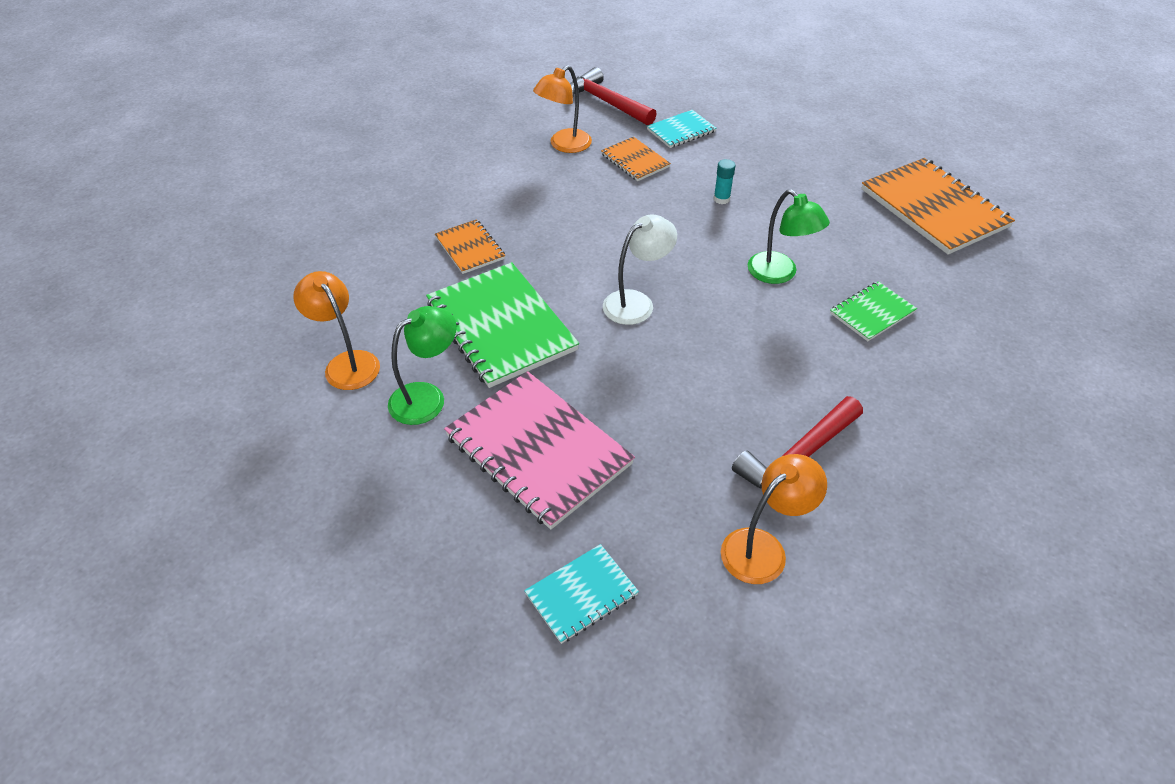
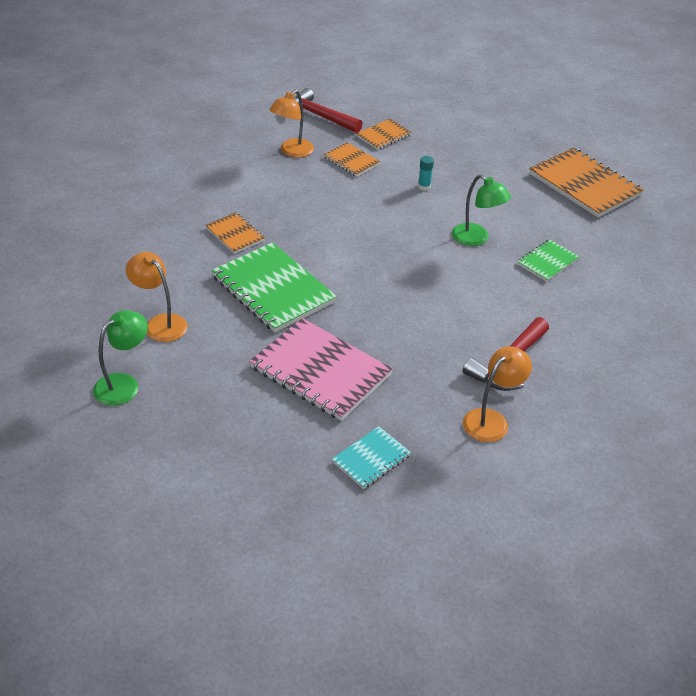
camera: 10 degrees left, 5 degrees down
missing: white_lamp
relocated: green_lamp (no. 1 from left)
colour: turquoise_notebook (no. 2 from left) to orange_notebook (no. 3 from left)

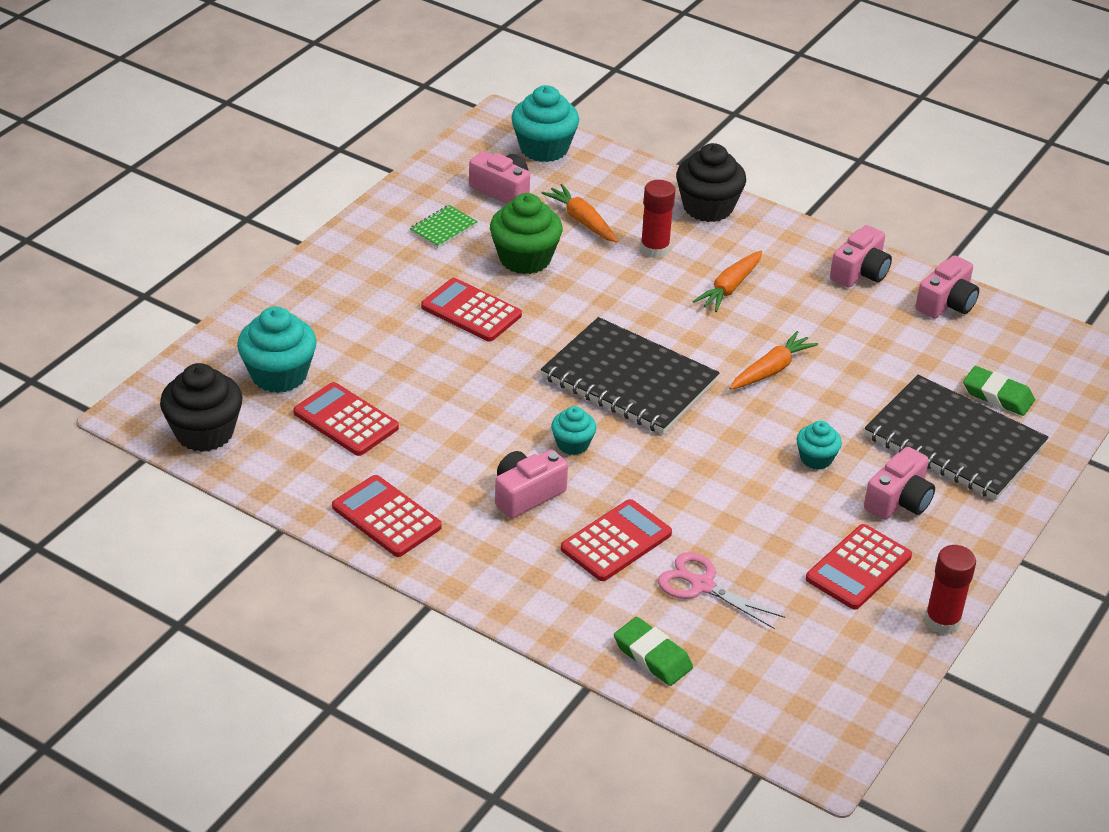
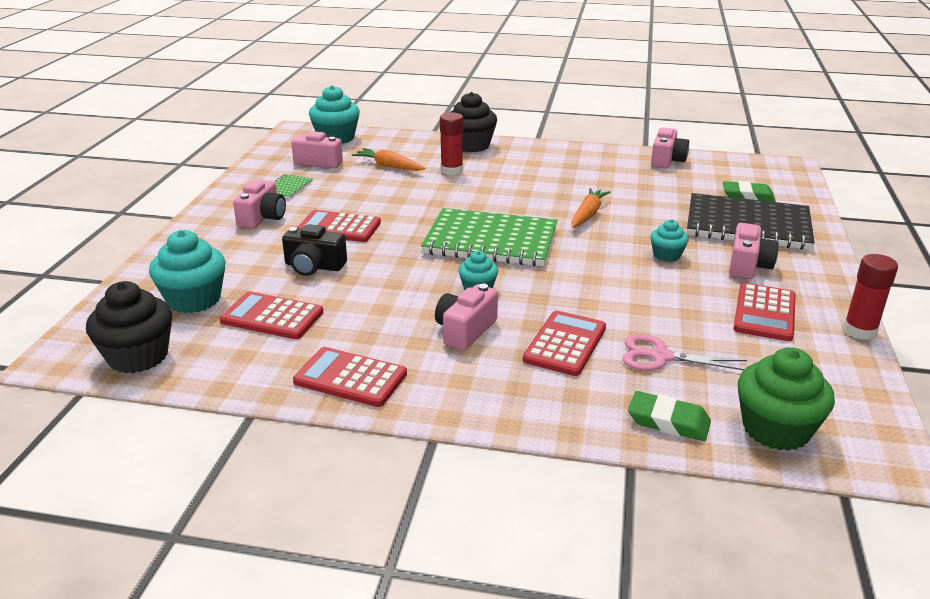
camera: 20 degrees left, 10 degrees down
missing: orange_carrot (no. 2 from left)
appeared: black_camera
relocated: green_cupcake; pink_camera (no. 3 from left in the first image) to pink_camera (no. 1 from left)
colour: black_notebook (no. 1 from left) to green_notebook (no. 2 from left)

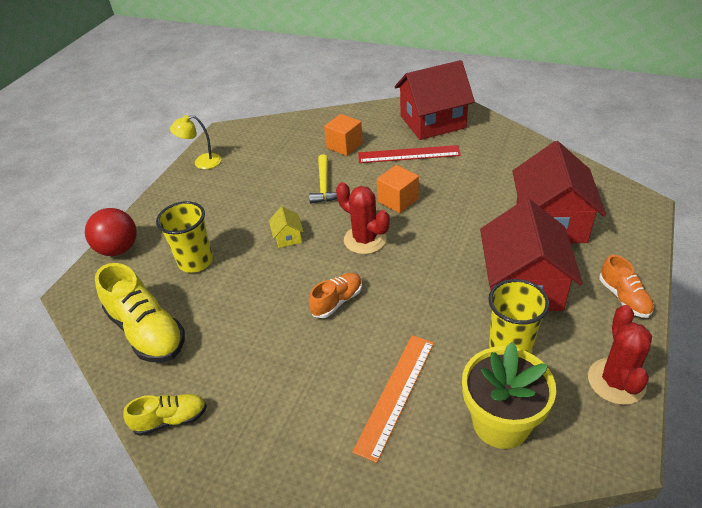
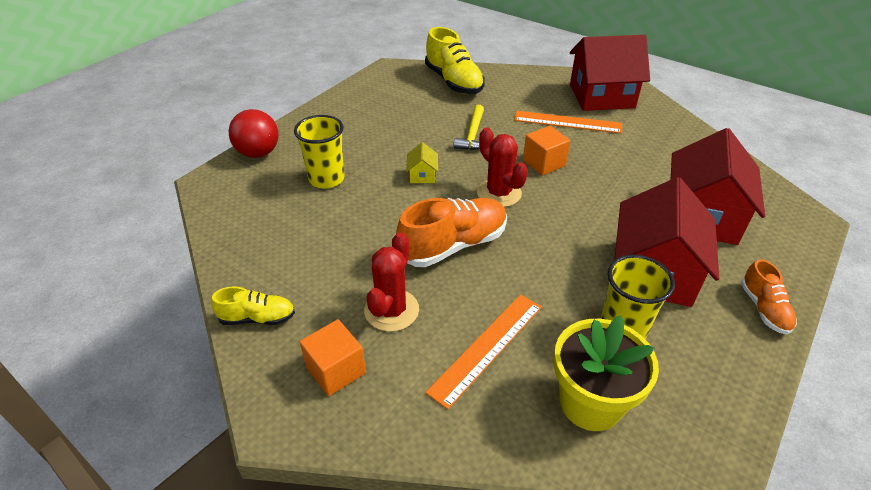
camera: 10 degrees right, 0 degrees up
missing: yellow_lamp
relocated: orange_cube (no. 1 from left); yellow_shoe (no. 1 from left in the first image) to yellow_shoe (no. 2 from left); red_cactus (no. 2 from left in the first image) to red_cactus (no. 1 from left)
colour: red_ruler to orange_ruler (no. 2 from left)
size: orange_shoe (no. 1 from left) x1.79

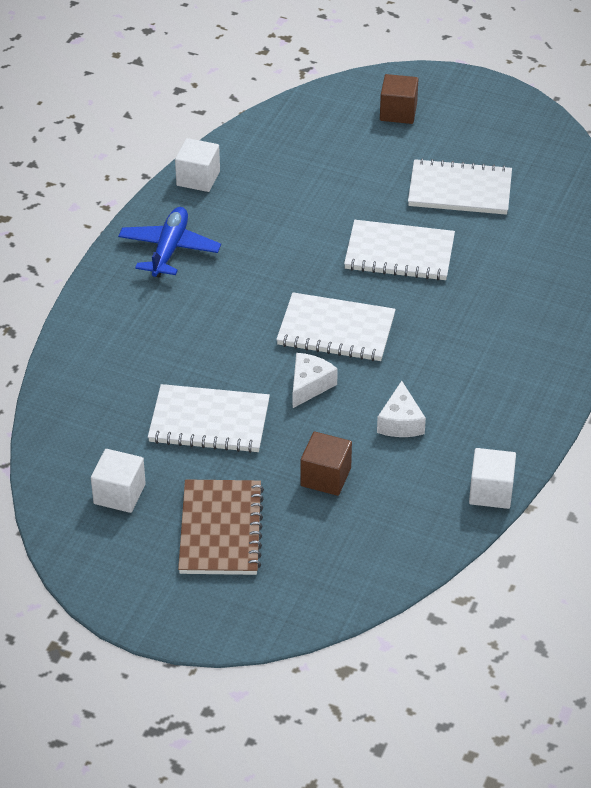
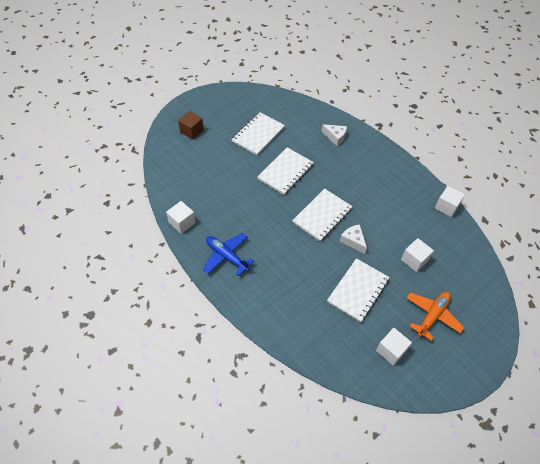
camera: 65 degrees left, 10 degrees up
relocated: white_cheese (no. 2 from left in the first image) to white_cheese (no. 1 from left)
exchanged: brown_notebook to orange_plane
colour: brown_cube (no. 1 from left) to white_cube (no. 3 from left)

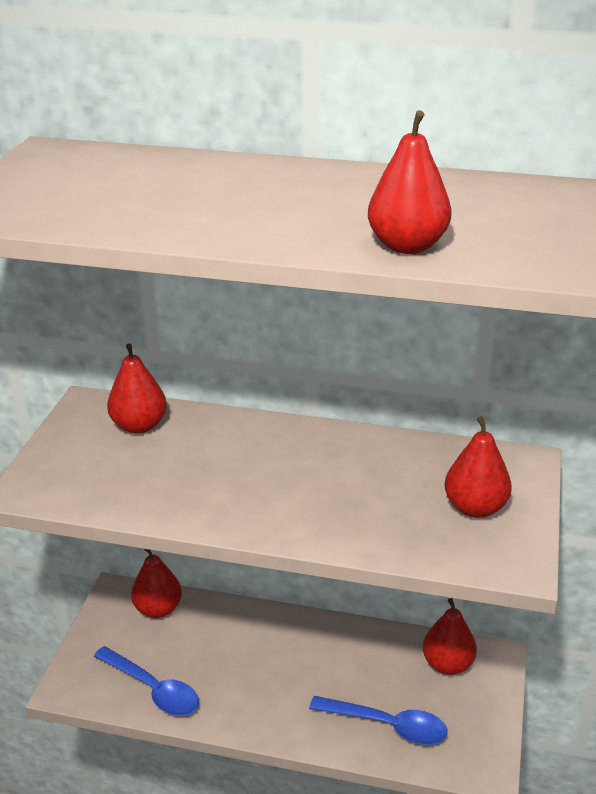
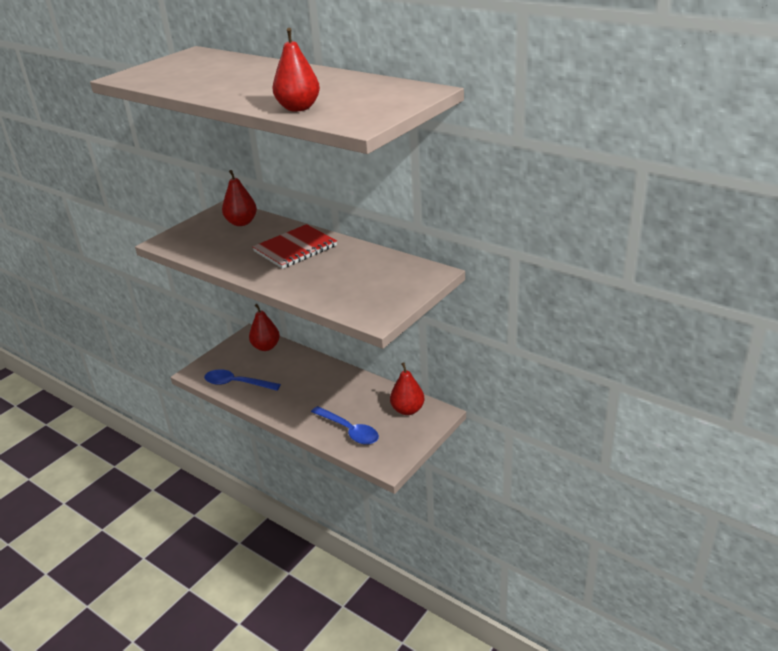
camera: 25 degrees right, 0 degrees up
missing: red_pear (no. 5 from left)
appeared: red_notebook
spun: blue_spoon (no. 1 from left) 135 degrees clockwise

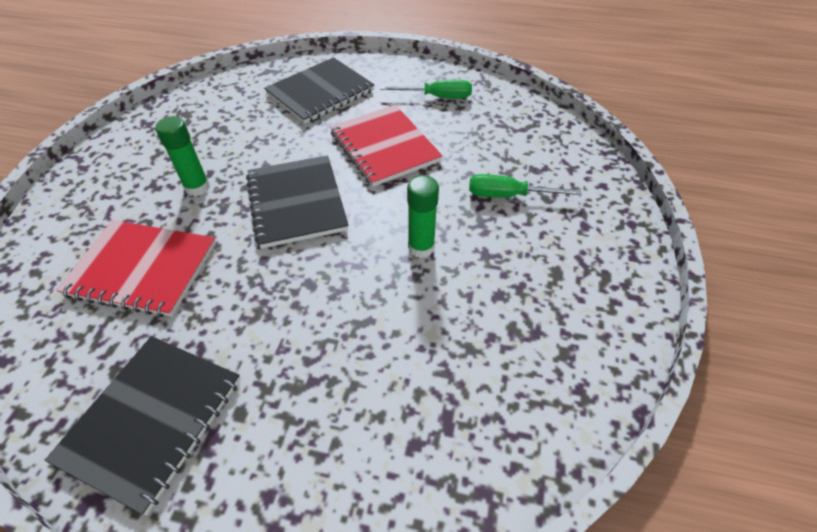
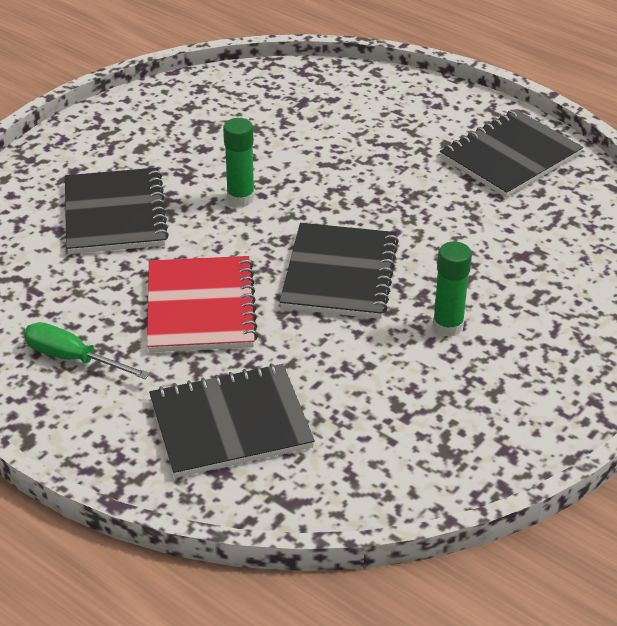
camera: 155 degrees left, 10 degrees down
missing: red_notebook (no. 1 from left)
exchanged: green_screwdriver (no. 2 from left) to black_notebook (no. 1 from left)

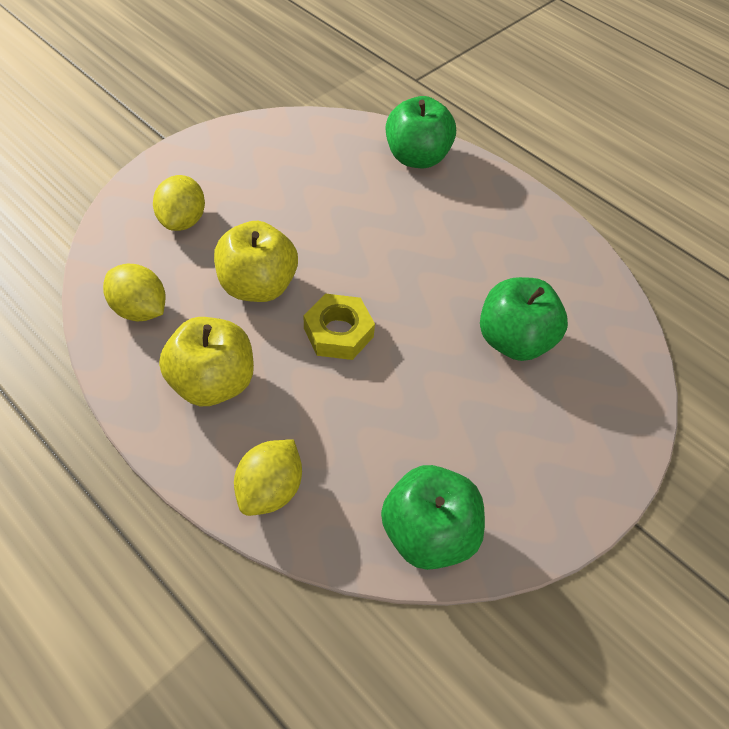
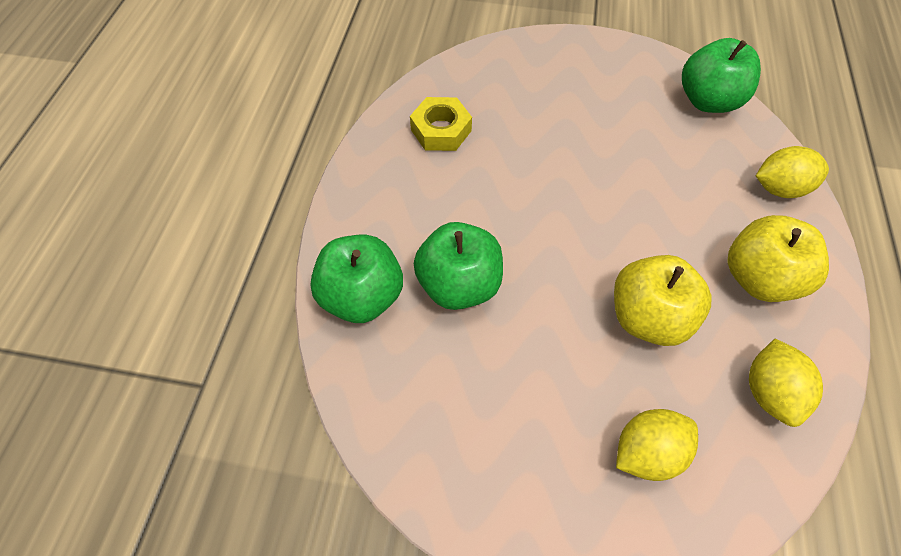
camera: 120 degrees left, 5 degrees up
relocated: green_apple (no. 3 from left in the first image) to green_apple (no. 2 from left); yellow_nut

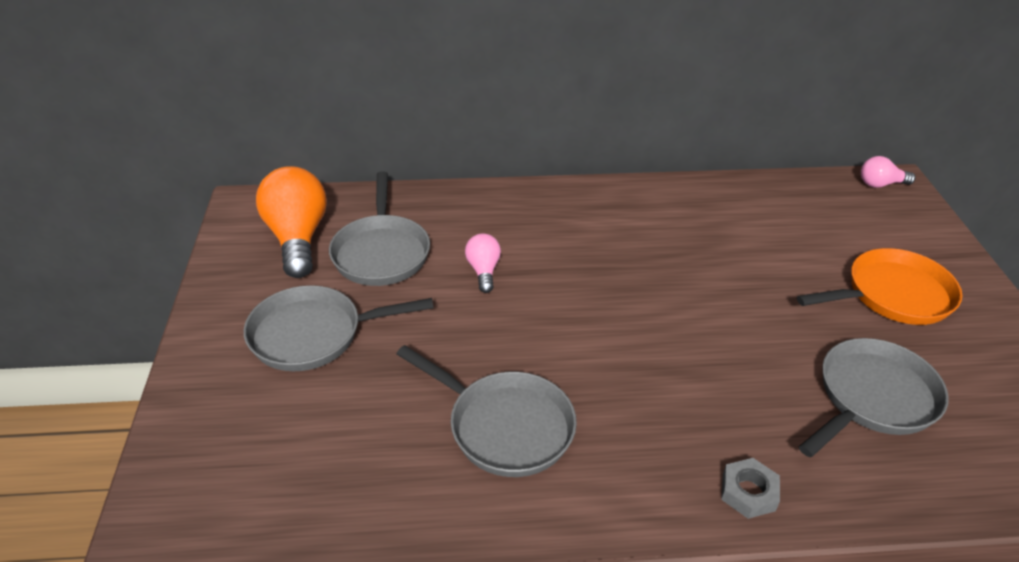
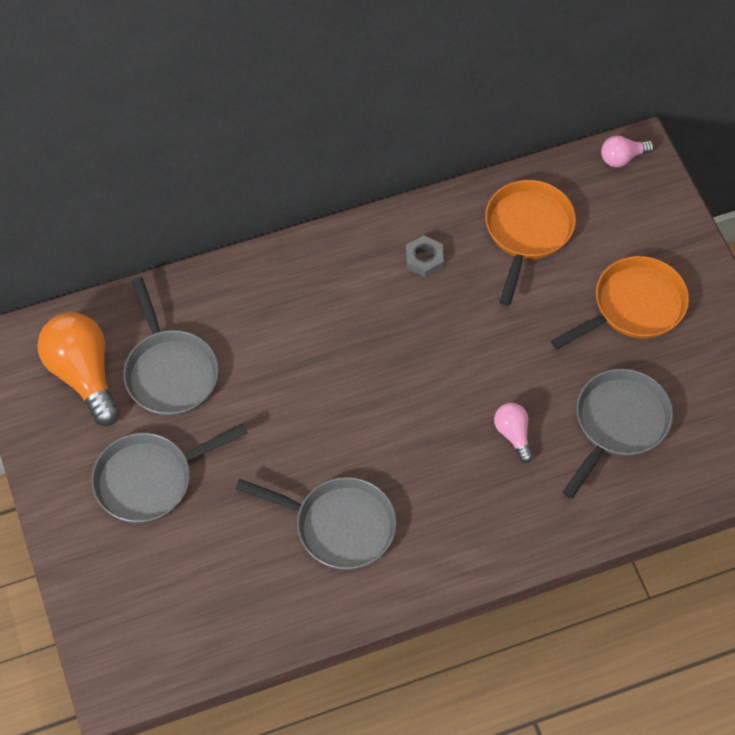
camera: 15 degrees left, 20 degrees up
appeared: orange_pan (no. 1 from left)
relocated: pink_light_bulb (no. 1 from left); grey_nut

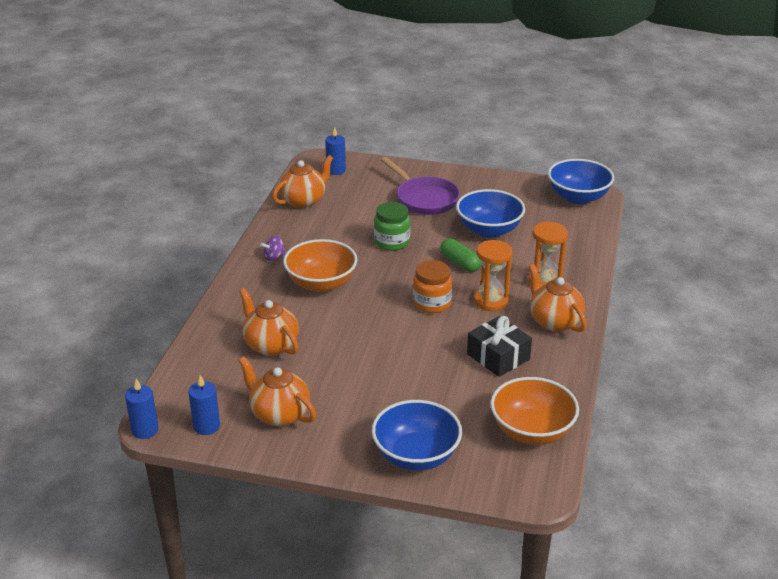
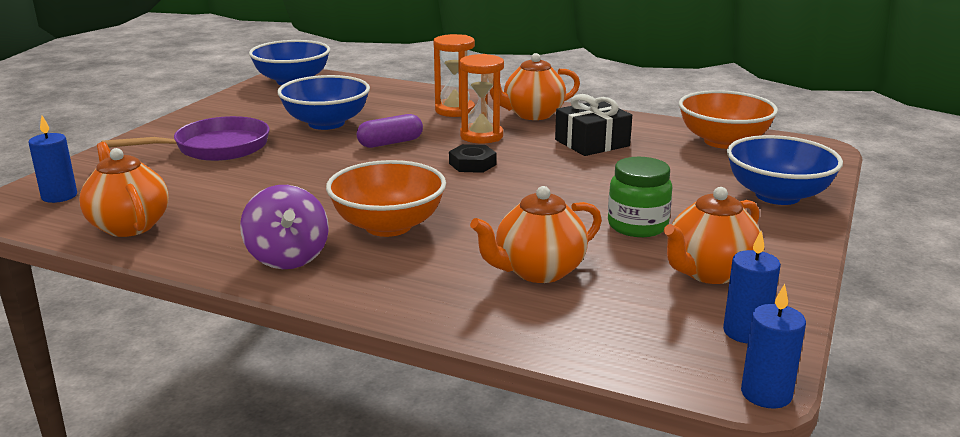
camera: 80 degrees left, 10 degrees down
relocated: green_jar
exchanged: orange_jar to black_nut
colour: green_capsule to purple_capsule
size: purple_spinning_top x1.80

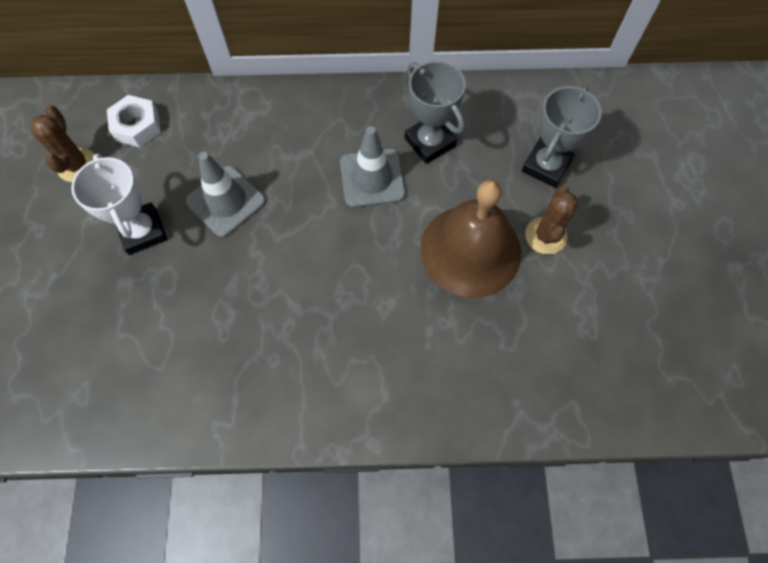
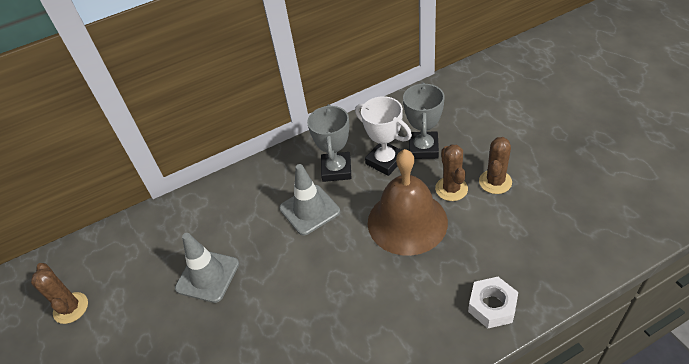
camera: 20 degrees left, 20 degrees down
appeared: brown_cactus (no. 3 from left)
relocated: white_nut; white_trophy
spun: grey_trophy (no. 1 from left) 60 degrees clockwise

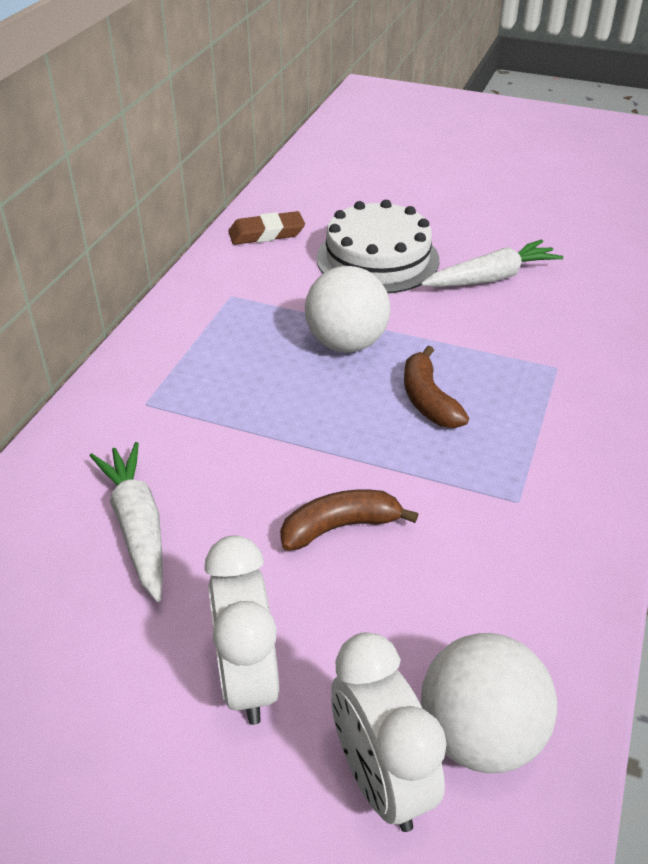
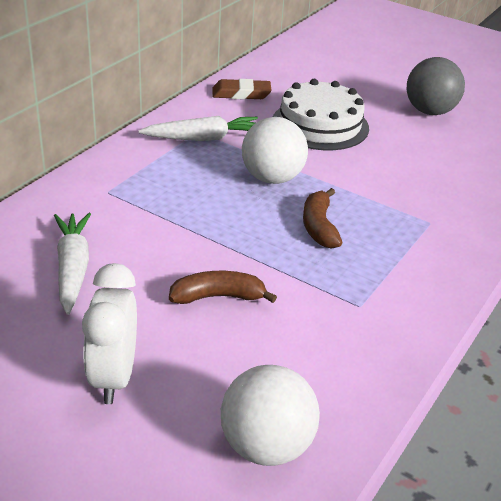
camera: 10 degrees right, 5 degrees down
missing: white_clock (no. 2 from left)
appeared: grey_ball
relocated: white_carrot (no. 2 from left)

